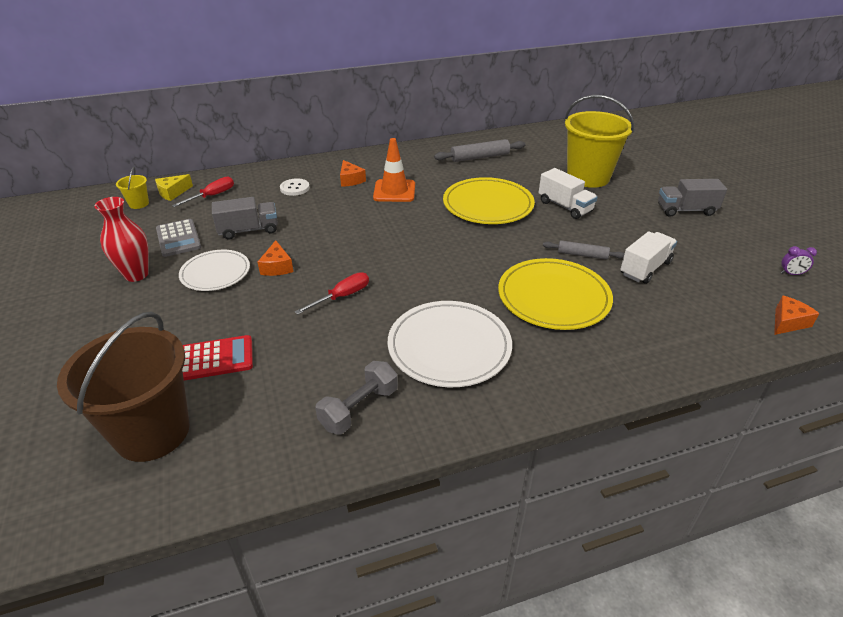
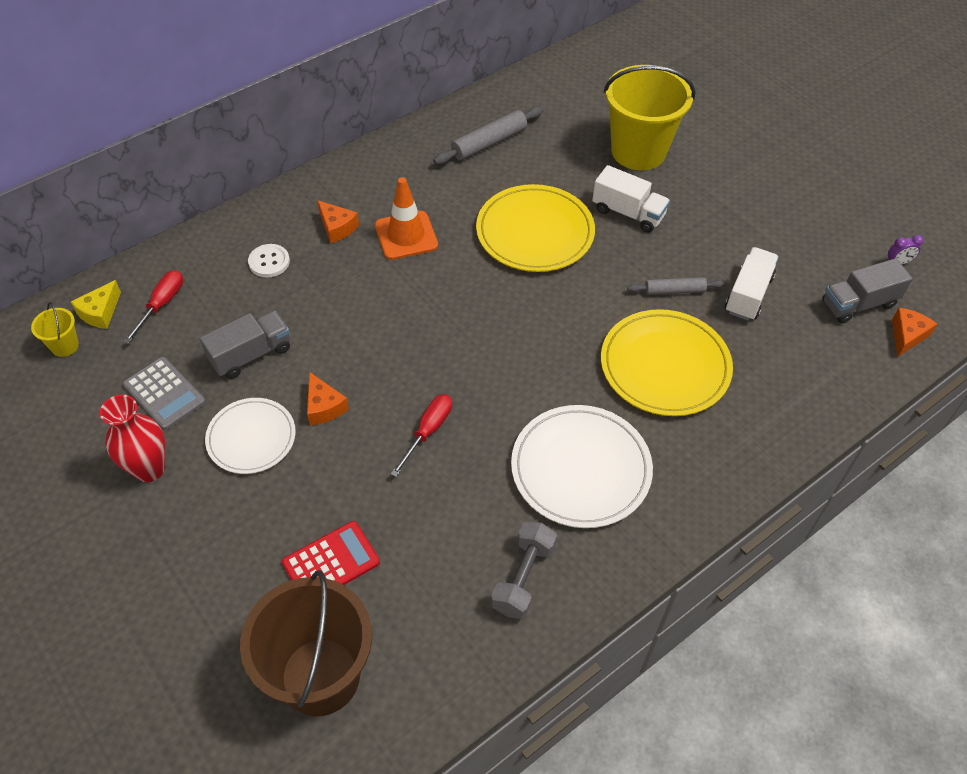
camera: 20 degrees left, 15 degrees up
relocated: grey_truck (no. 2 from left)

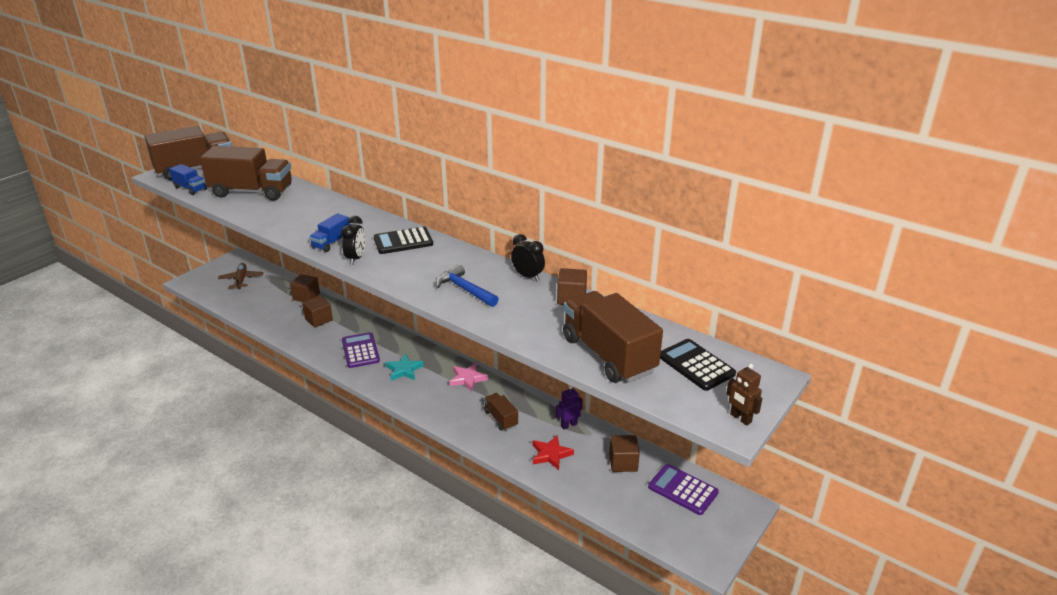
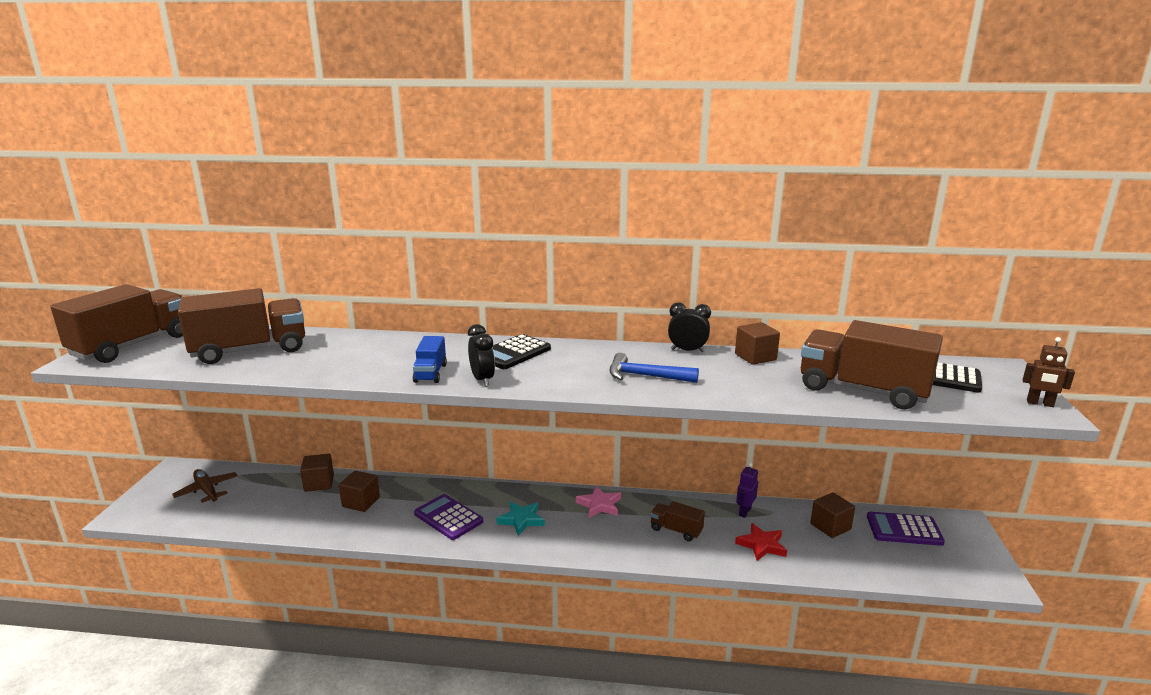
camera: 30 degrees left, 10 degrees down
missing: blue_truck (no. 1 from left)

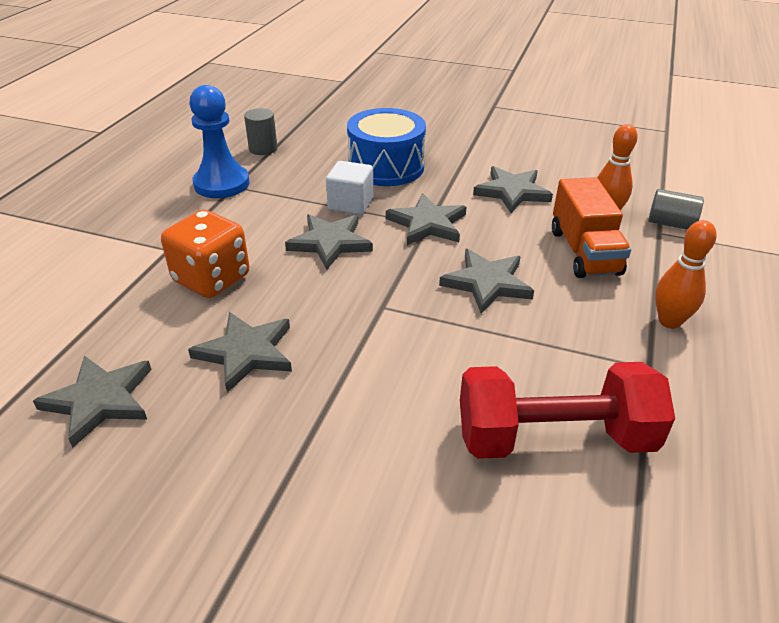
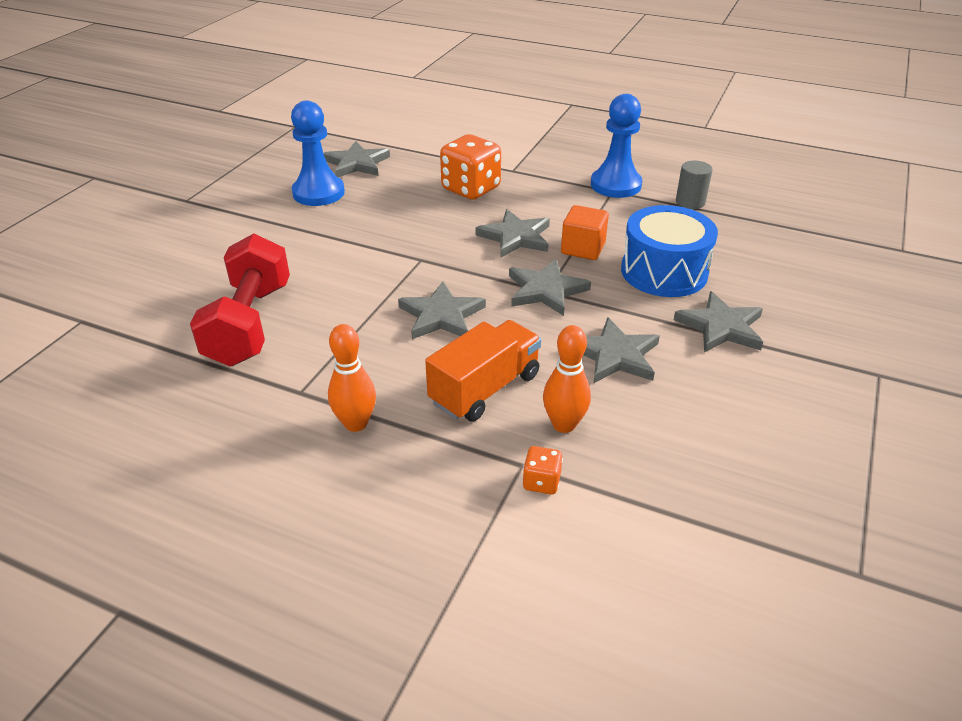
camera: 95 degrees right, 0 degrees up
appeared: blue_pawn (no. 1 from left)
relocated: grey_star (no. 2 from left in the first image) to grey_star (no. 6 from left)
exchanged: grey_cylinder (no. 2 from left) to orange_dice (no. 2 from left)
colour: white_cube to orange_cube
spun: orange_truck 135 degrees clockwise

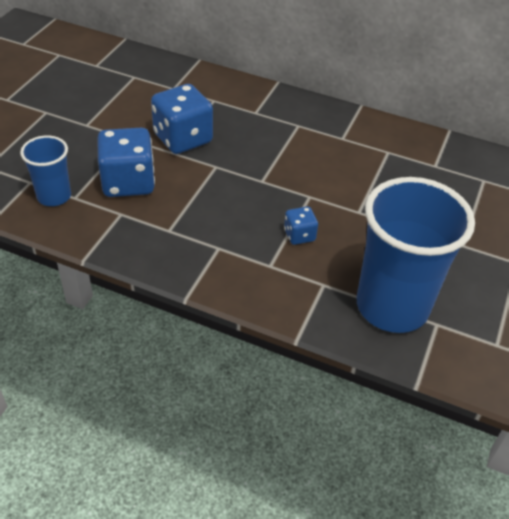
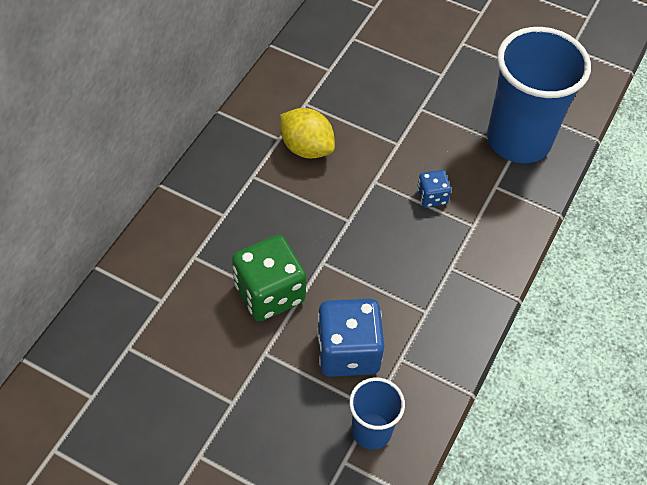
camera: 85 degrees left, 10 degrees up
appeared: yellow_lemon
colour: blue_dice (no. 2 from left) to green_dice

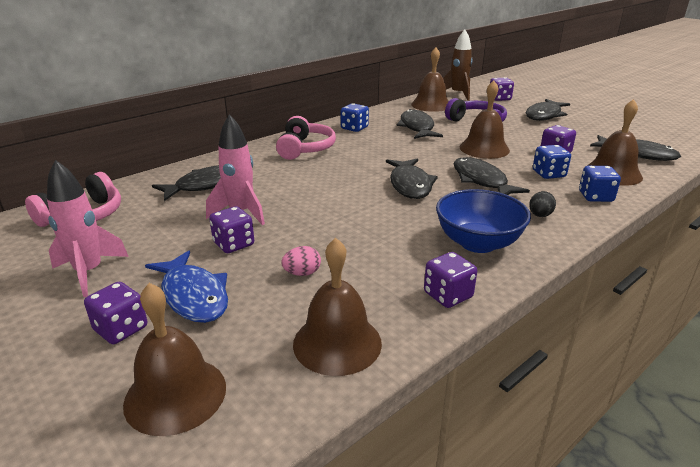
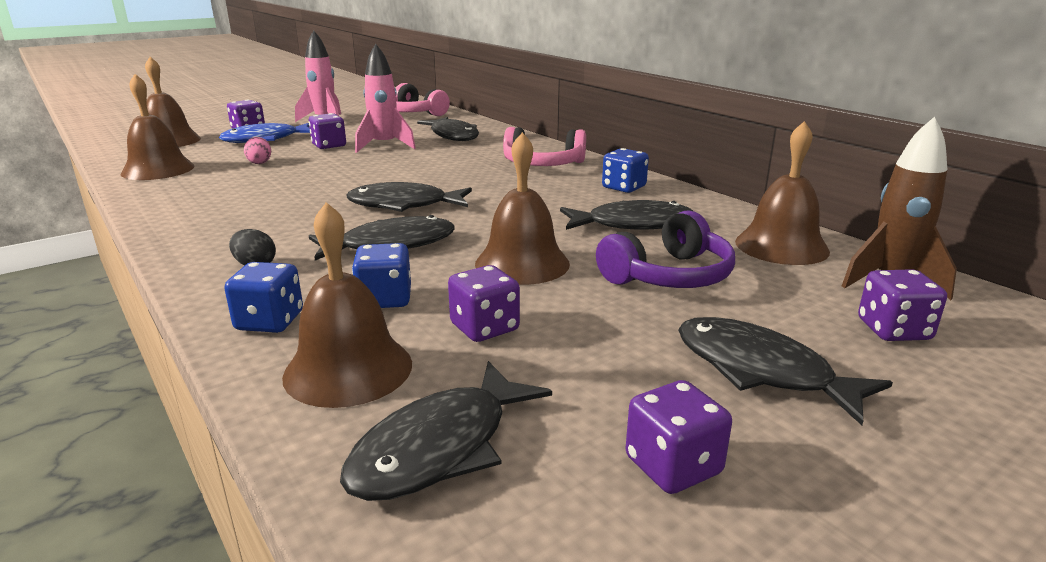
camera: 95 degrees right, 5 degrees down
missing: blue_bowl
relocated: purple_dice (no. 3 from left in the first image) to purple_dice (no. 4 from left)

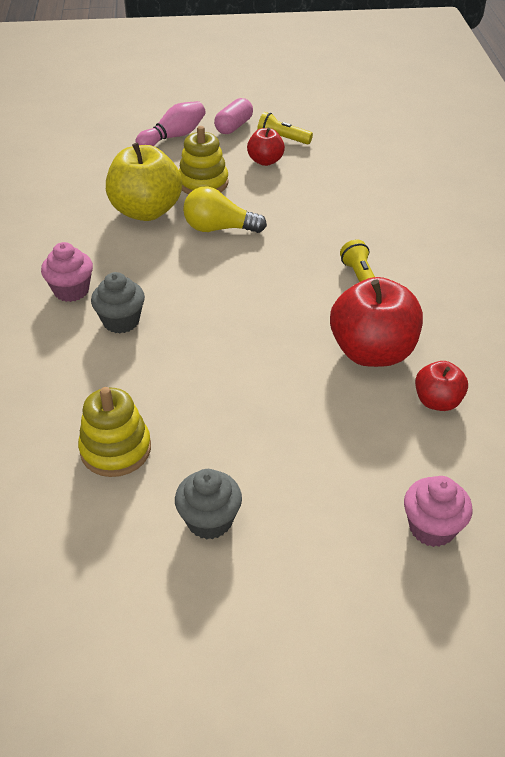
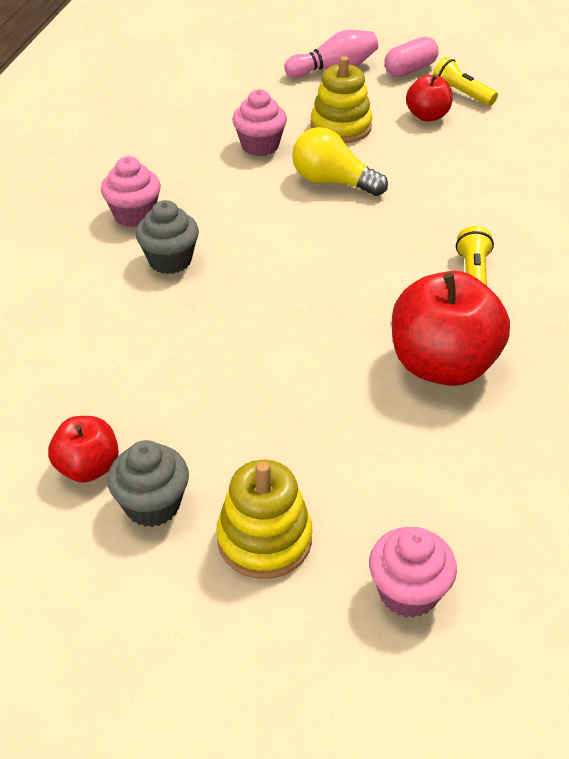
camera: 20 degrees right, 0 degrees up
relocated: red_apple (no. 3 from left in the first image) to red_apple (no. 1 from left); yellow_stacking_toy (no. 1 from left)
exchanged: yellow_apple to pink_cupcake (no. 2 from left)

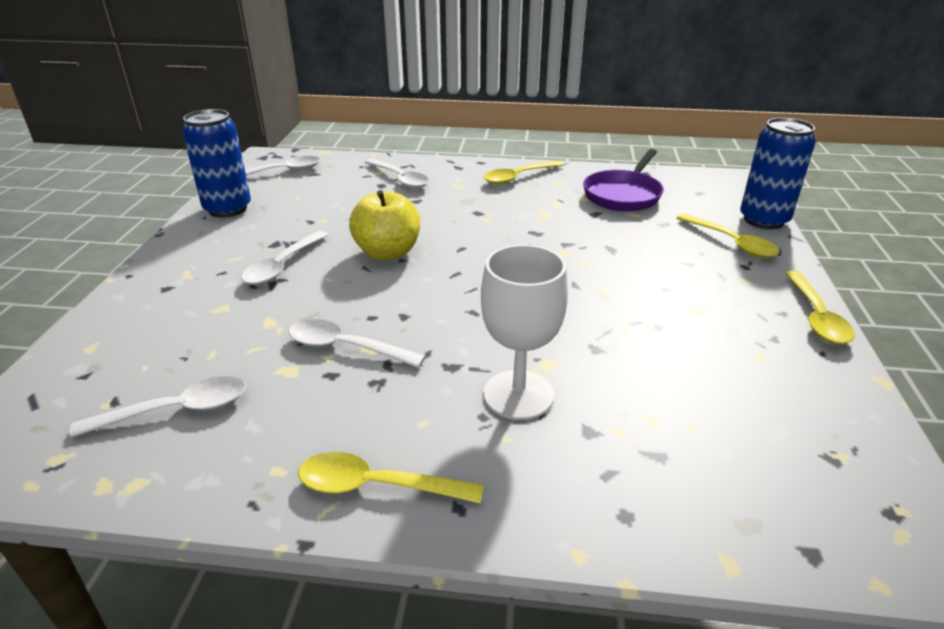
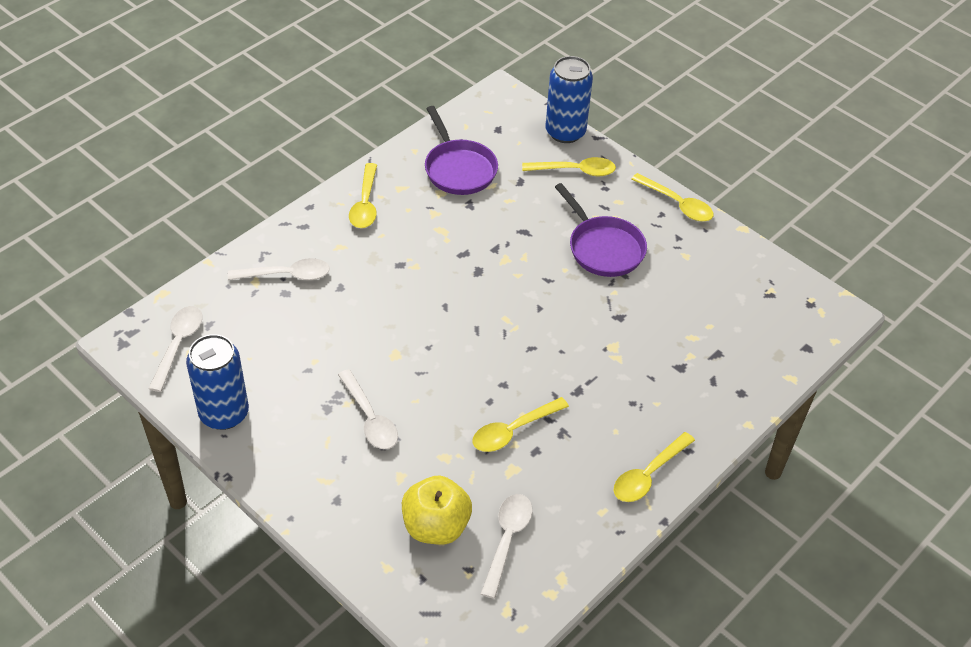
camera: 55 degrees left, 15 degrees up
missing: white_goblet
appeared: purple_pan (no. 2 from left)
relocated: yellow_apple
colour: white_spoon (no. 4 from left) to yellow_spoon (no. 2 from left)

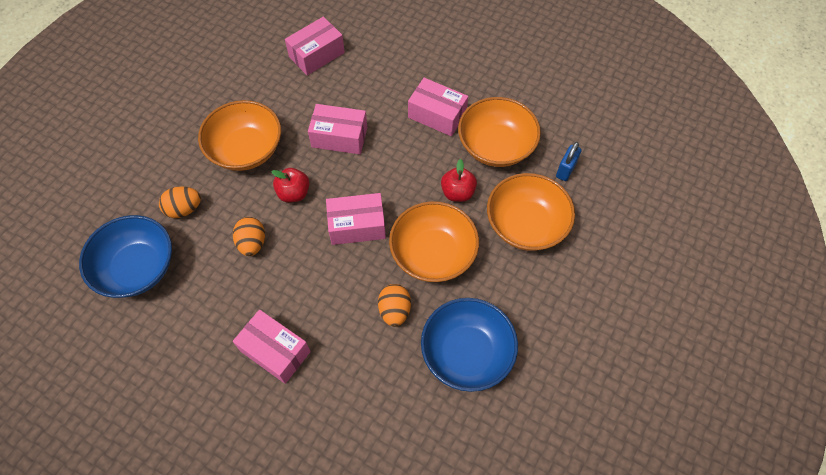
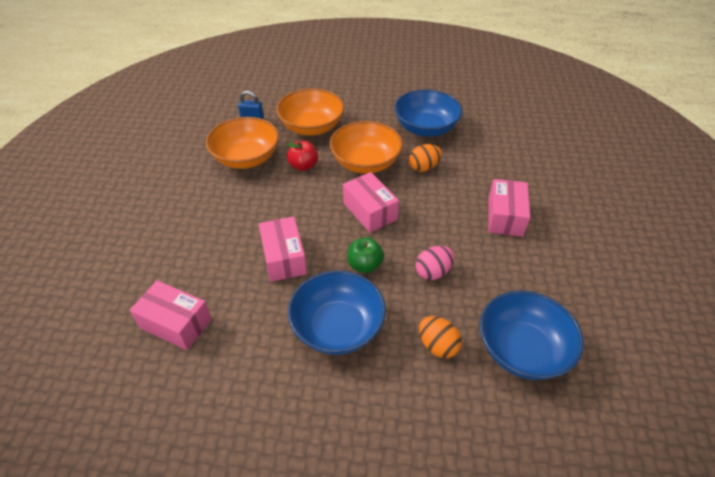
camera: 115 degrees left, 15 degrees down
missing: pink_box (no. 5 from left)
colour: orange_bowl (no. 1 from left) to blue_bowl (no. 1 from left); red_apple (no. 1 from left) to green_apple; orange_egg (no. 2 from left) to pink_egg

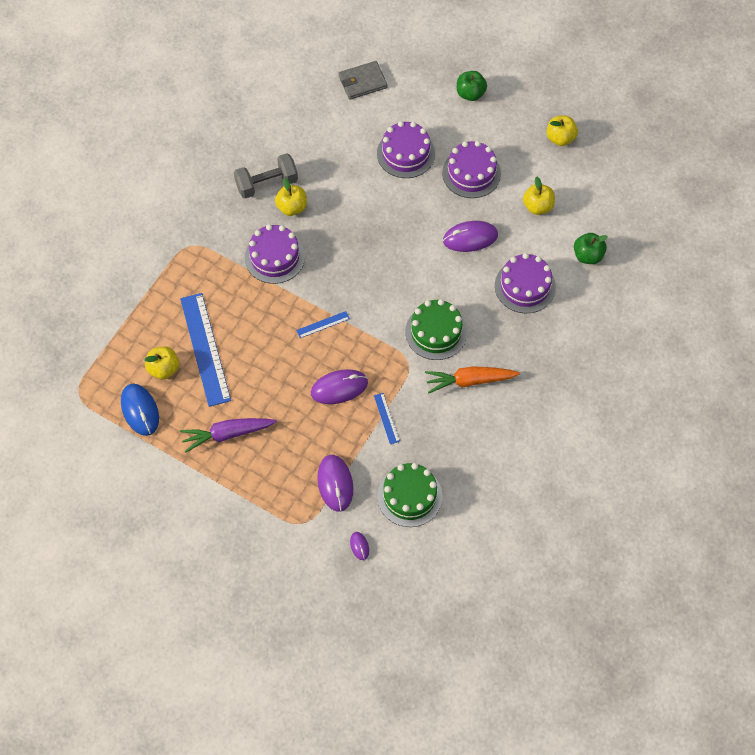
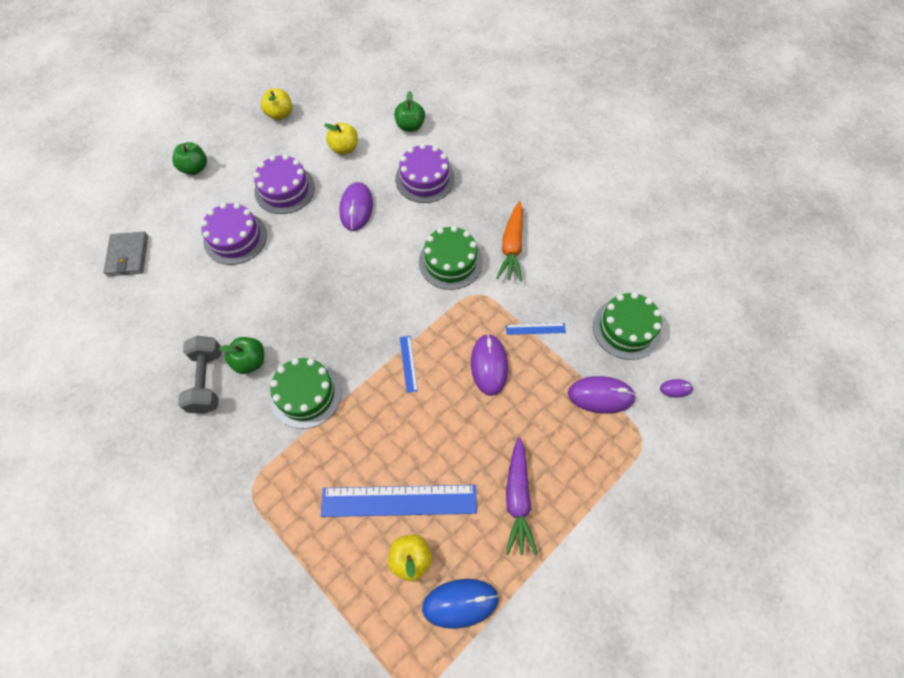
camera: 75 degrees left, 0 degrees up
colour: yellow_apple (no. 2 from left) to green_apple (no. 2 from left); purple_cake (no. 1 from left) to green_cake (no. 1 from left)

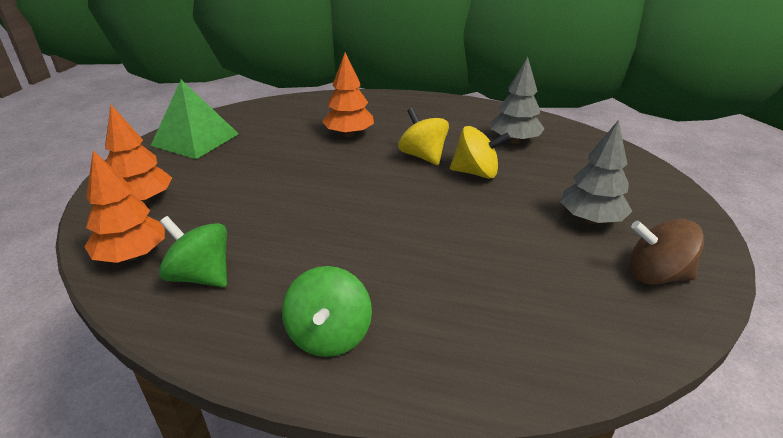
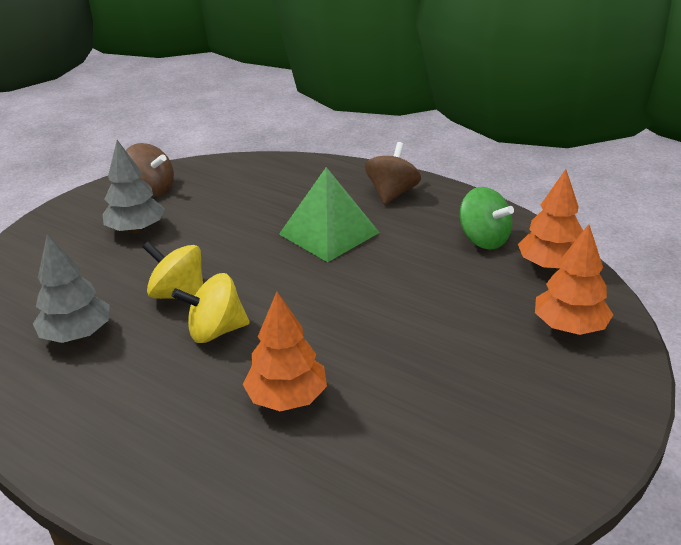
camera: 160 degrees left, 0 degrees up
relocated: green_pyramid
colour: green_spinning_top (no. 2 from left) to brown_spinning_top (no. 2 from left)
spun: yellow_spinning_top (no. 1 from left in the first image) 90 degrees clockwise

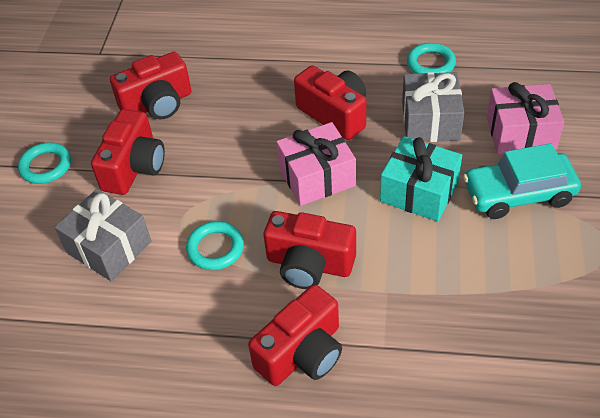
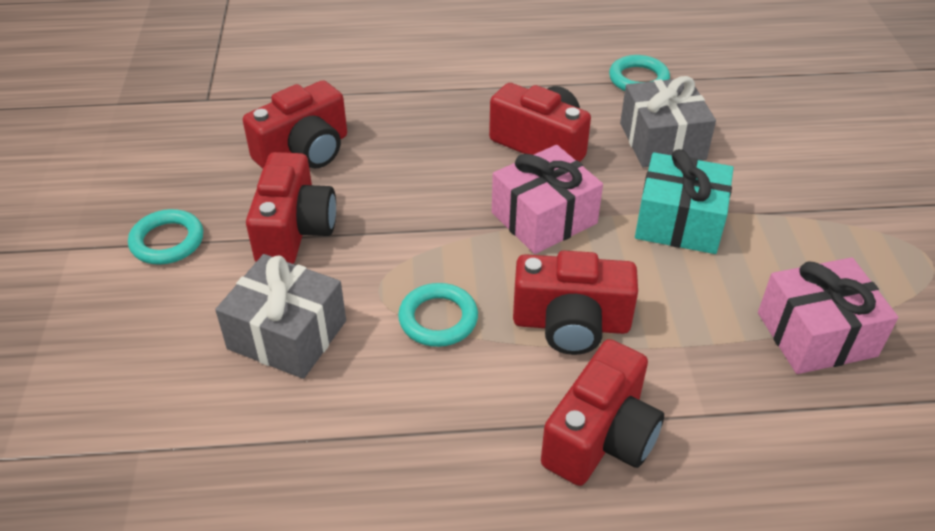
camera: 15 degrees left, 5 degrees down
missing: turquoise_car
relocated: pink_gift (no. 2 from left)

